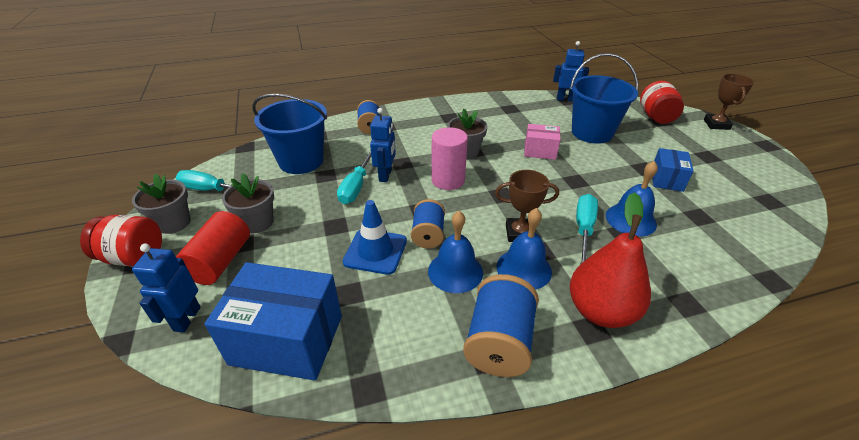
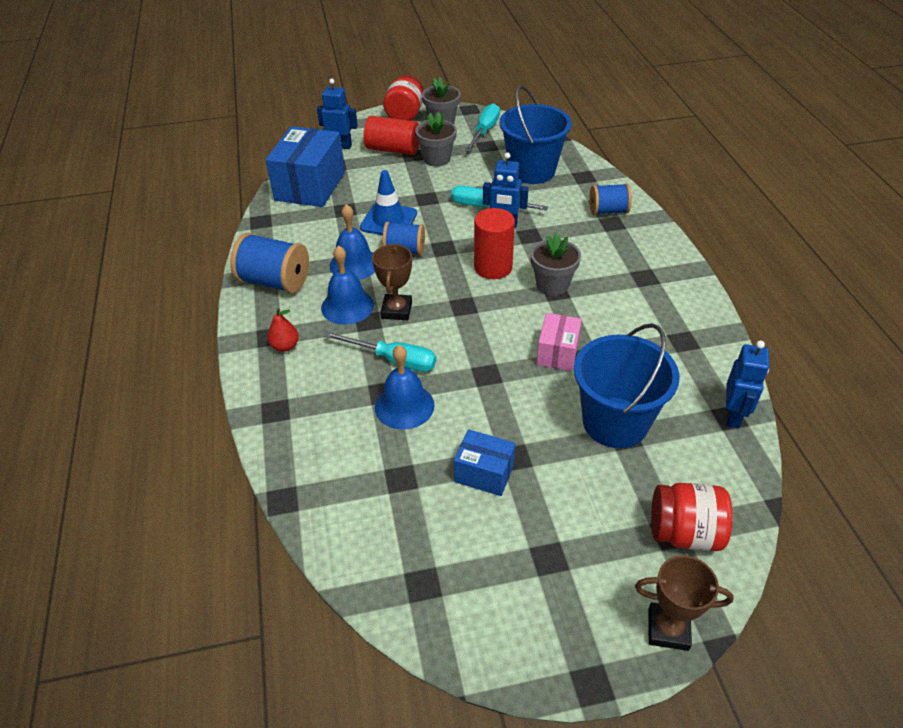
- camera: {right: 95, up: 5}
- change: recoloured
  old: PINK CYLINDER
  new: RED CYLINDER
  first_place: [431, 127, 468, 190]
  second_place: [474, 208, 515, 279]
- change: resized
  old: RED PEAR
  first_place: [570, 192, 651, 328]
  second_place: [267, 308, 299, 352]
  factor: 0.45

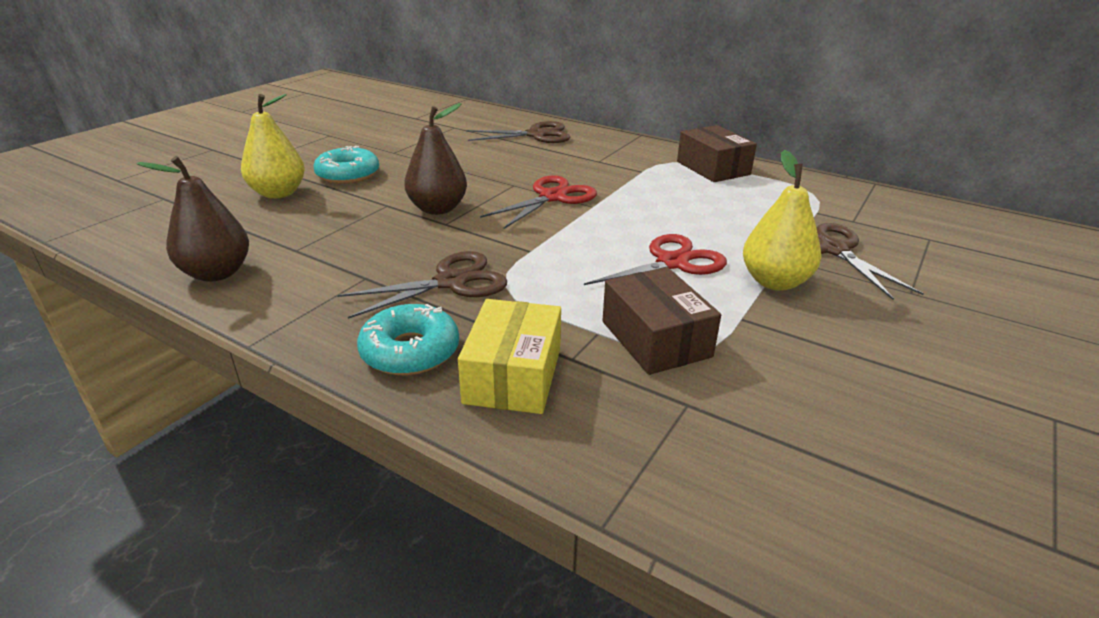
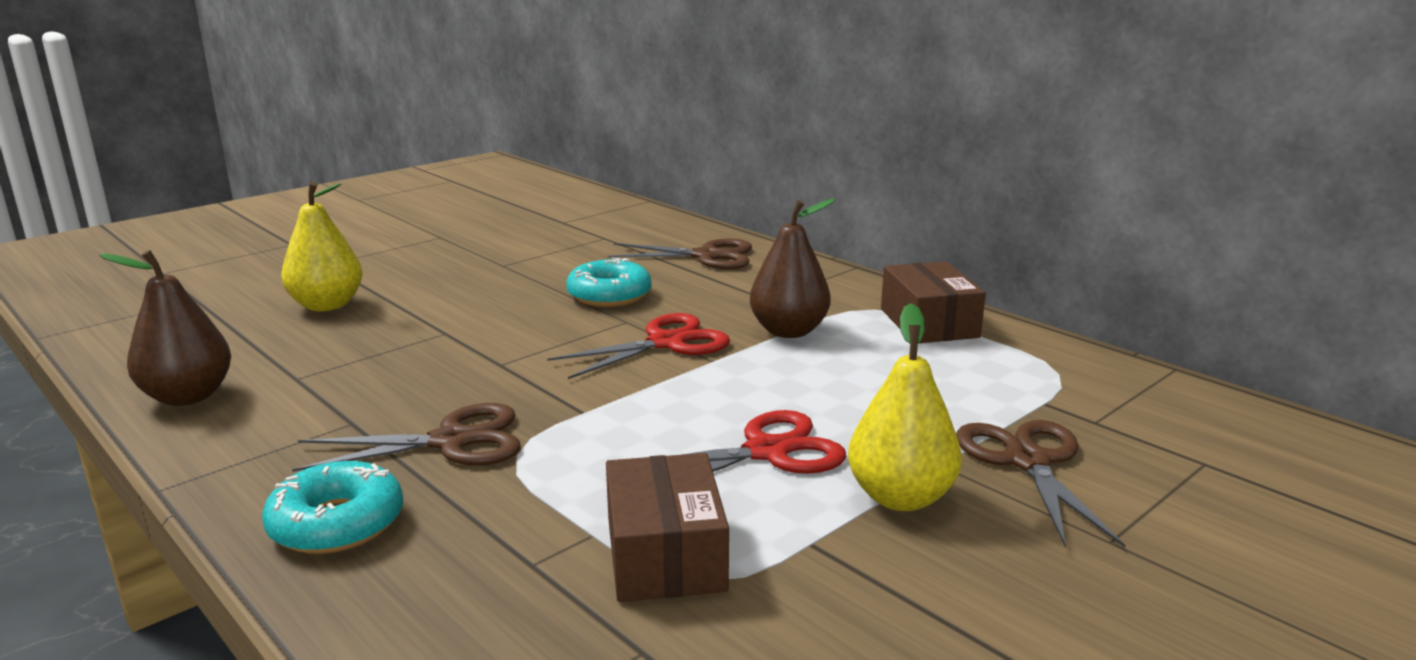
- camera: {right: 15, up: -10}
- change: moved
  old: BROWN PEAR
  first_place: [404, 103, 467, 215]
  second_place: [750, 199, 835, 338]
- change: moved
  old: TURQUOISE DONUT
  first_place: [313, 146, 379, 184]
  second_place: [566, 258, 652, 307]
- change: removed
  old: YELLOW BOX
  first_place: [458, 299, 561, 414]

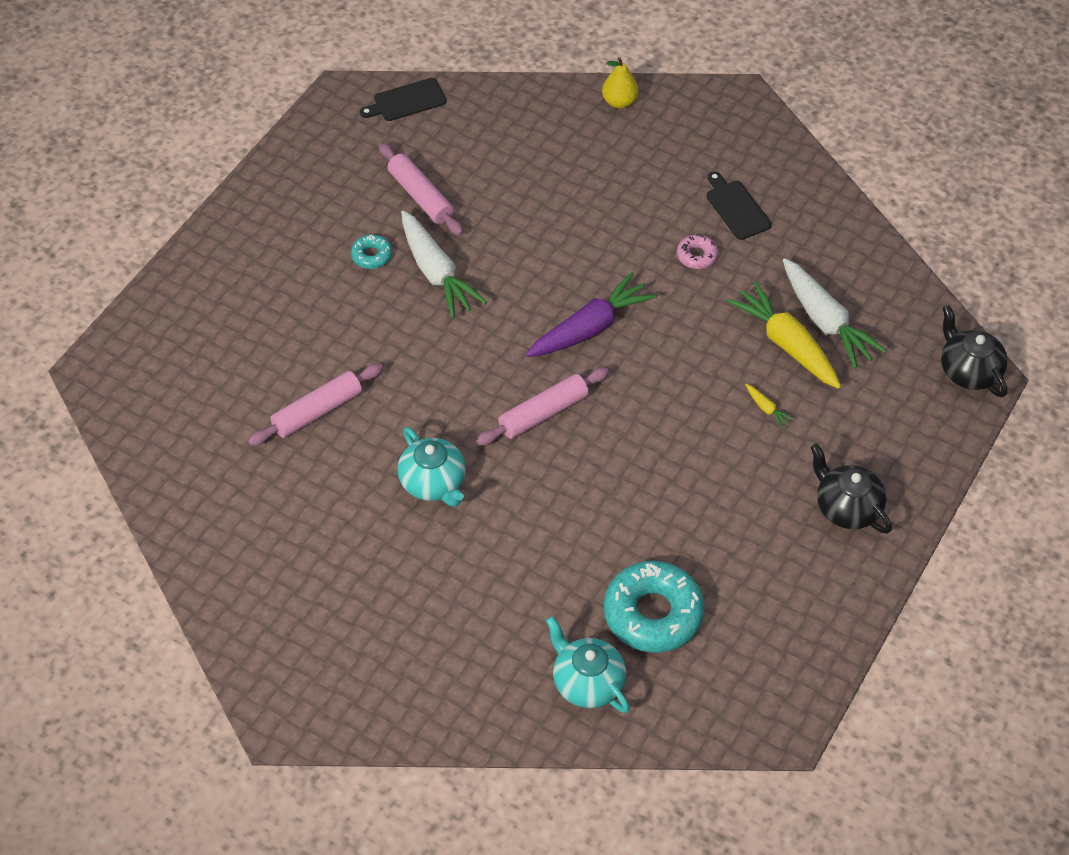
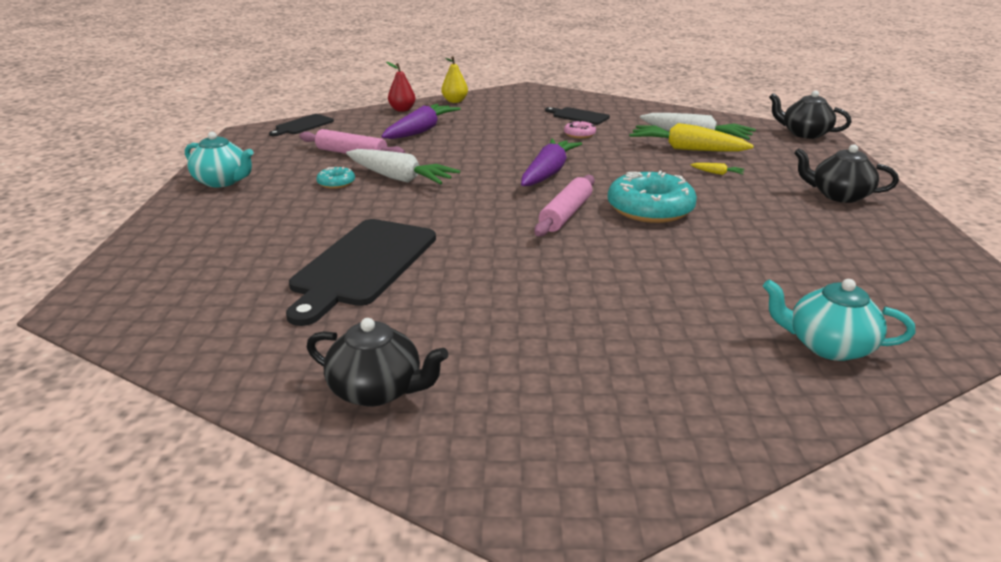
- camera: {right: -30, up: -25}
- change: replaced
  old: PINK ROLLING PIN
  new: BLACK CUTTING BOARD
  first_place: [248, 364, 383, 446]
  second_place: [286, 219, 436, 326]
- change: moved
  old: TURQUOISE TEAPOT
  first_place: [398, 427, 466, 507]
  second_place: [185, 132, 254, 187]
- change: moved
  old: TURQUOISE DONUT
  first_place: [604, 561, 705, 653]
  second_place: [608, 170, 697, 223]
- change: added
  new: RED PEAR
  second_place: [386, 62, 416, 112]
- change: added
  new: PURPLE CARROT
  second_place: [381, 104, 461, 139]
- change: added
  new: BLACK TEAPOT
  second_place: [307, 318, 448, 406]

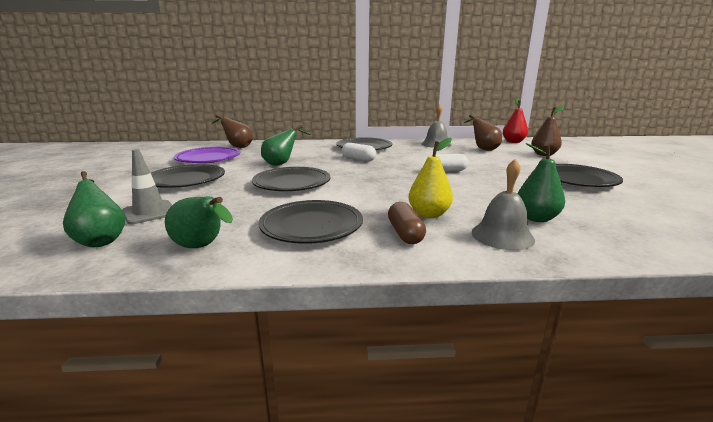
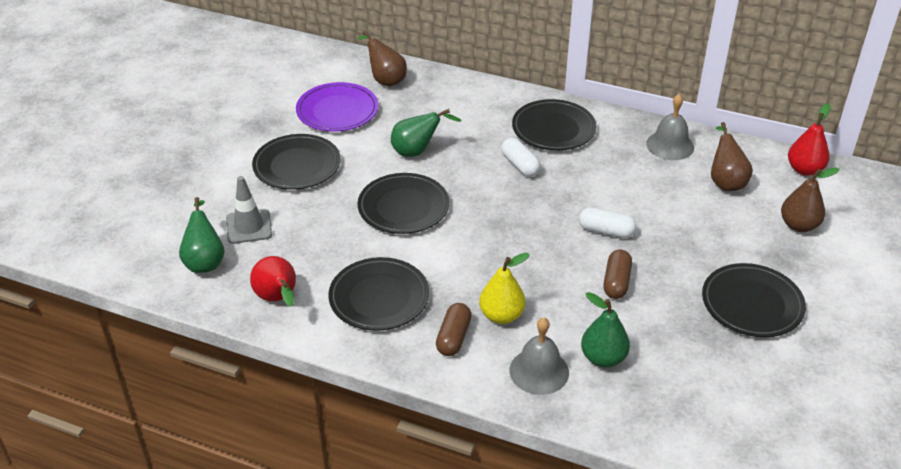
- camera: {right: 25, up: 20}
- change: recoloured
  old: GREEN PEAR
  new: RED PEAR
  first_place: [165, 196, 233, 248]
  second_place: [250, 256, 296, 307]
- change: added
  new: BROWN CAPSULE
  second_place: [603, 249, 632, 299]

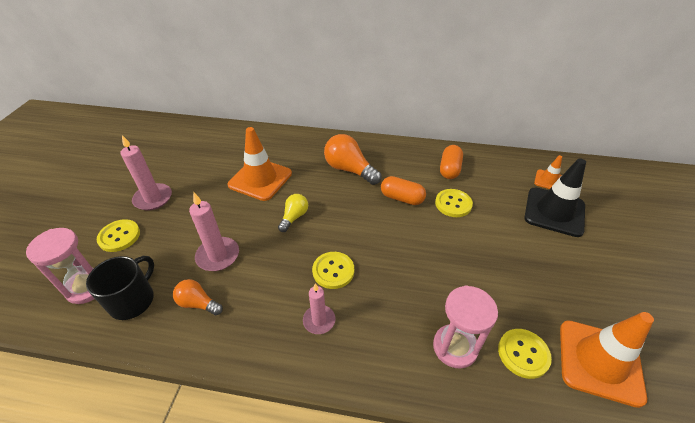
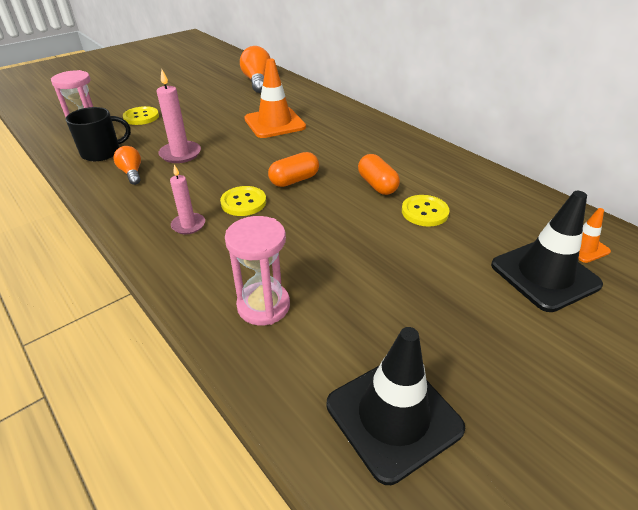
- camera: {right: 40, up: -5}
- change: moved
  old: ORANGE LIGHT BULB
  first_place: [324, 134, 381, 185]
  second_place: [240, 46, 271, 93]
- change: removed
  old: PINK CANDLE
  first_place: [121, 135, 172, 210]
- change: moved
  old: ORANGE CAPSULE
  first_place: [440, 145, 463, 179]
  second_place: [268, 152, 319, 187]
- change: removed
  old: YELLOW LIGHT BULB
  first_place: [278, 194, 308, 232]
- change: recoloured
  old: ORANGE TRAFFIC CONE
  new: BLACK TRAFFIC CONE
  first_place: [560, 312, 654, 408]
  second_place: [327, 327, 465, 485]
- change: removed
  old: YELLOW BUTTON
  first_place: [498, 329, 552, 379]

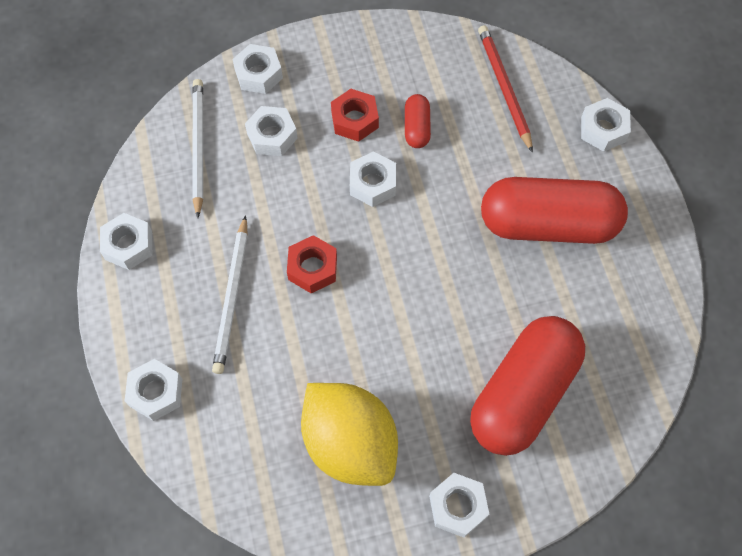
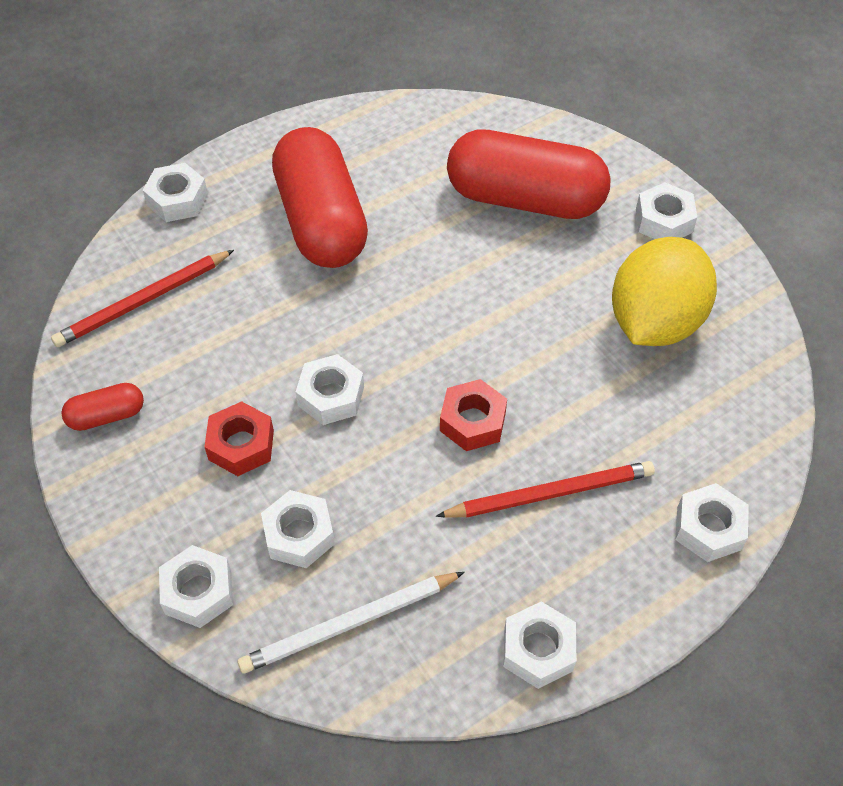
- camera: {right: -110, up: -10}
- change: moved
  old: RED CAPSULE
  first_place: [405, 94, 431, 148]
  second_place: [61, 383, 144, 431]
- change: recoloured
  old: WHITE PENCIL
  new: RED PENCIL
  first_place: [212, 215, 248, 374]
  second_place: [436, 461, 655, 518]

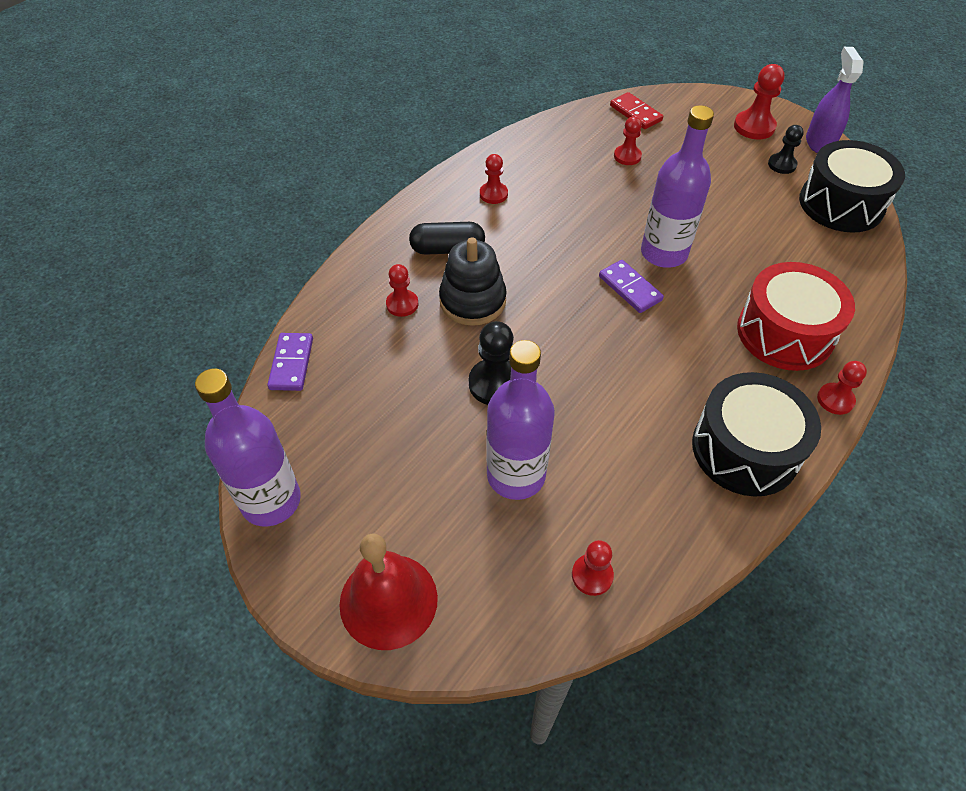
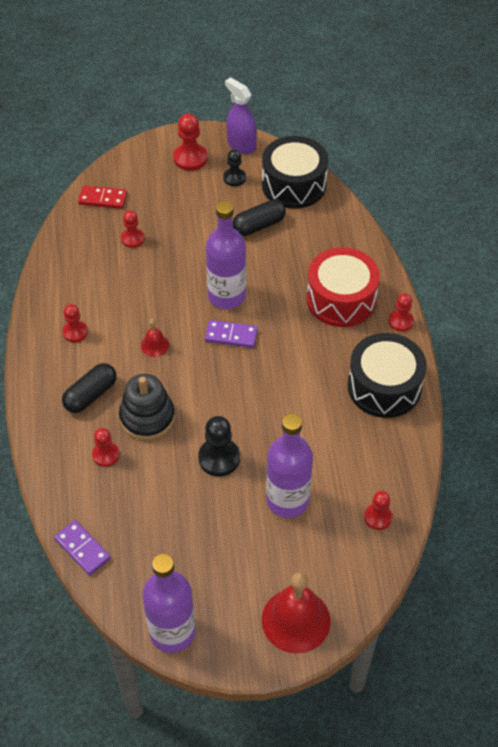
- camera: {right: -45, up: 0}
- change: added
  new: BLACK CAPSULE
  second_place: [233, 200, 286, 236]
- change: added
  new: RED BELL
  second_place: [141, 319, 169, 357]

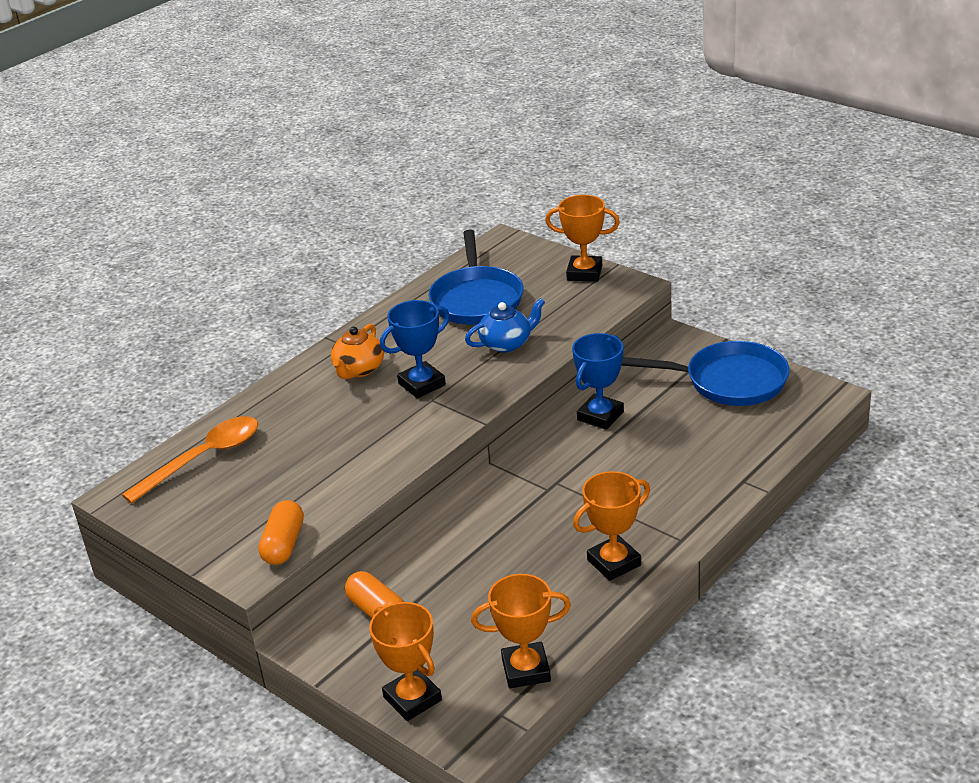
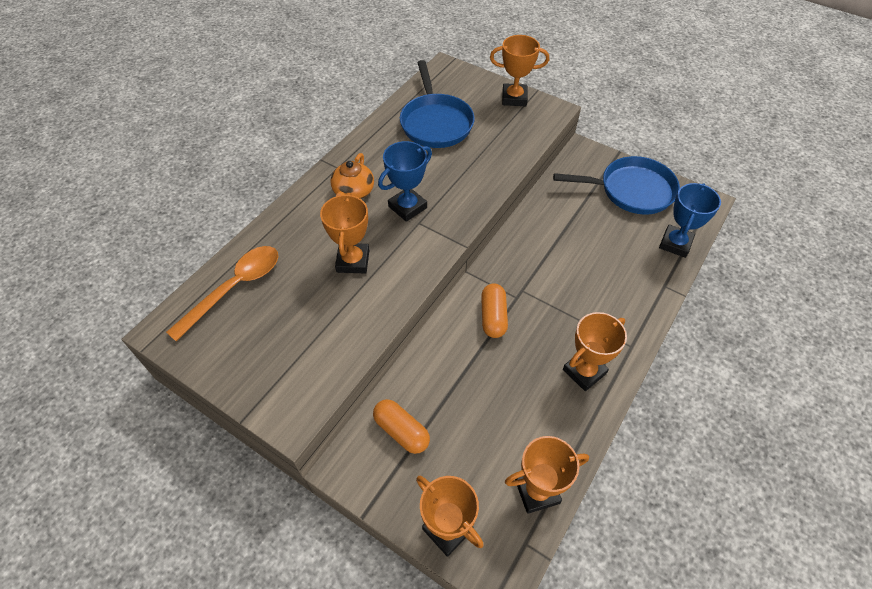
- camera: {right: -10, up: 20}
- change: removed
  old: BLUE TEAPOT
  first_place: [465, 298, 545, 353]
- change: moved
  old: BLUE TROPHY
  first_place: [572, 333, 624, 430]
  second_place: [659, 183, 721, 258]
- change: moved
  old: ORANGE CAPSULE
  first_place: [258, 500, 304, 565]
  second_place: [481, 284, 508, 338]
- change: added
  new: ORANGE TROPHY
  second_place: [320, 193, 369, 273]

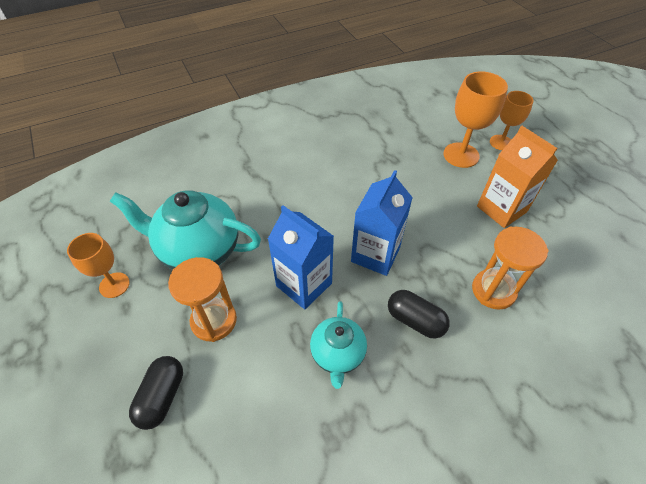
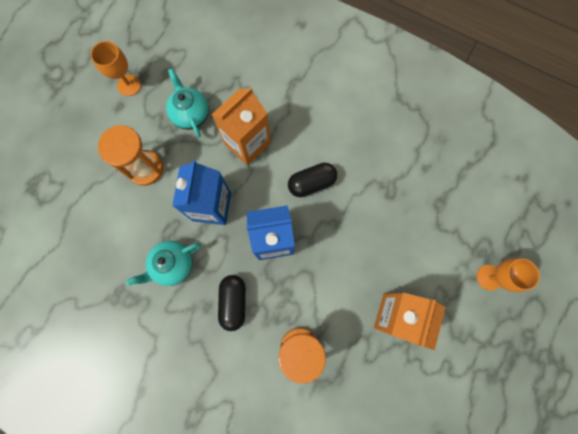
- camera: {right: 55, up: 25}
- change: removed
  old: ORANGE GOBLET
  first_place: [443, 71, 508, 168]
- change: resized
  old: TURQUOISE TEAPOT
  first_place: [110, 190, 261, 270]
  second_place: [166, 68, 209, 137]
  factor: 0.57
- change: moved
  old: BLACK CAPSULE
  first_place: [129, 356, 183, 430]
  second_place: [288, 163, 337, 197]
- change: added
  new: ORANGE CARTON
  second_place: [212, 87, 271, 165]

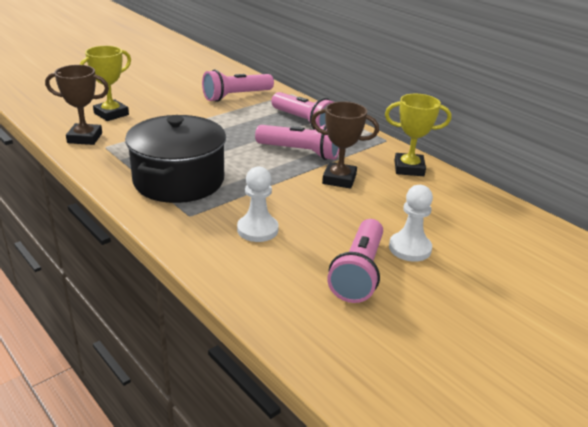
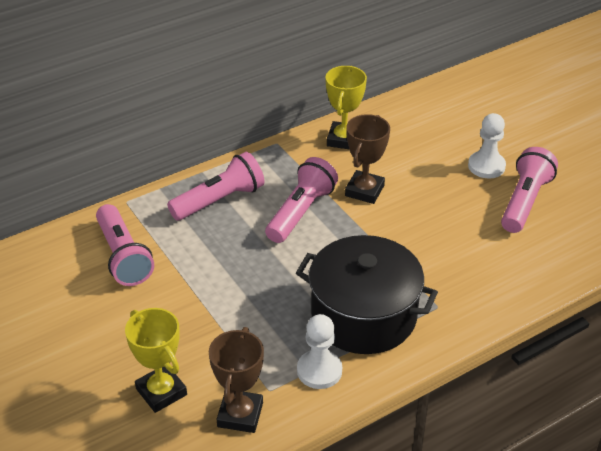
- camera: {right: -80, up: 10}
- change: moved
  old: WHITE PAWN
  first_place: [237, 166, 279, 242]
  second_place: [297, 314, 342, 389]
- change: turned
  old: PINK FLASHLIGHT
  first_place: [327, 219, 383, 303]
  second_place: [501, 147, 558, 233]
  degrees: -90

